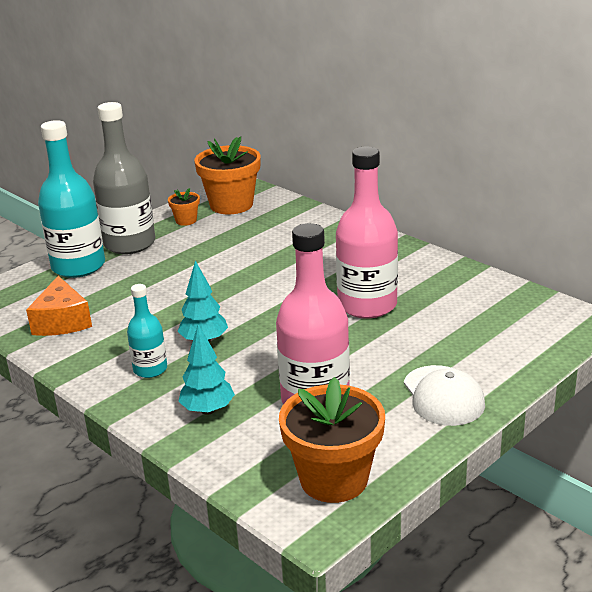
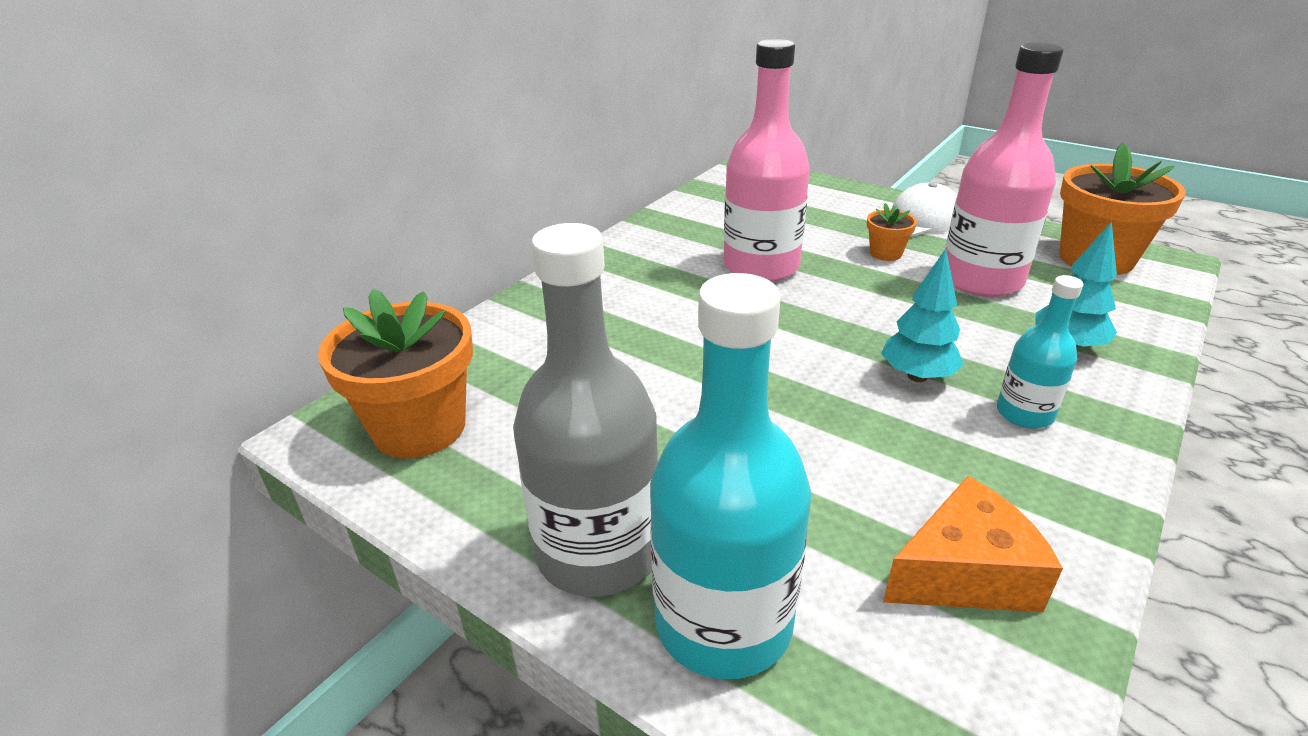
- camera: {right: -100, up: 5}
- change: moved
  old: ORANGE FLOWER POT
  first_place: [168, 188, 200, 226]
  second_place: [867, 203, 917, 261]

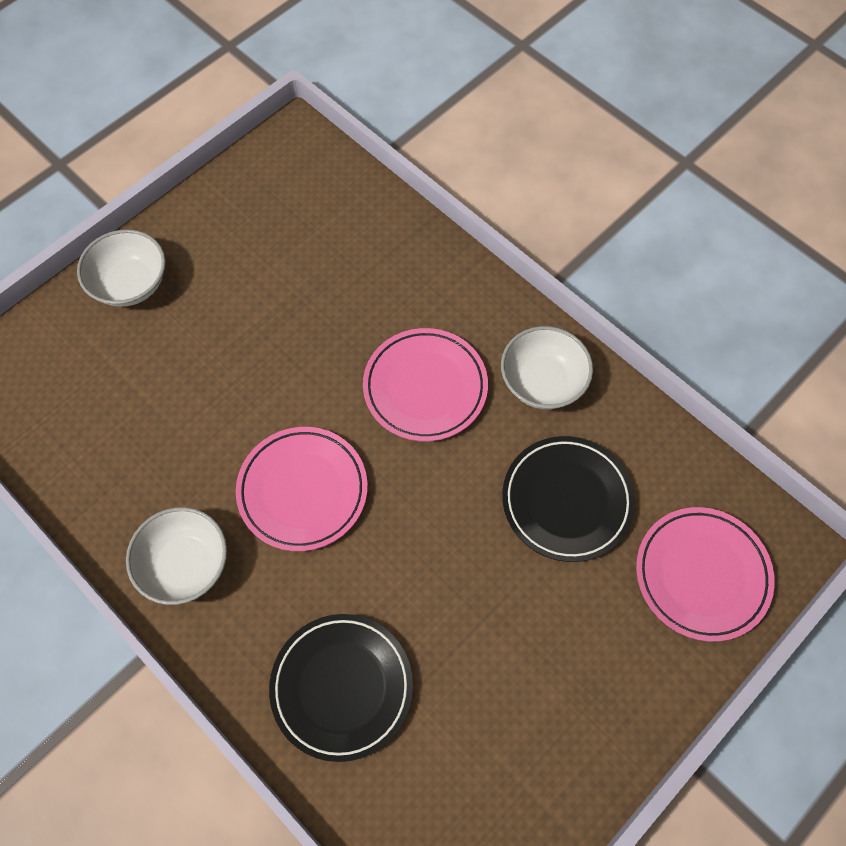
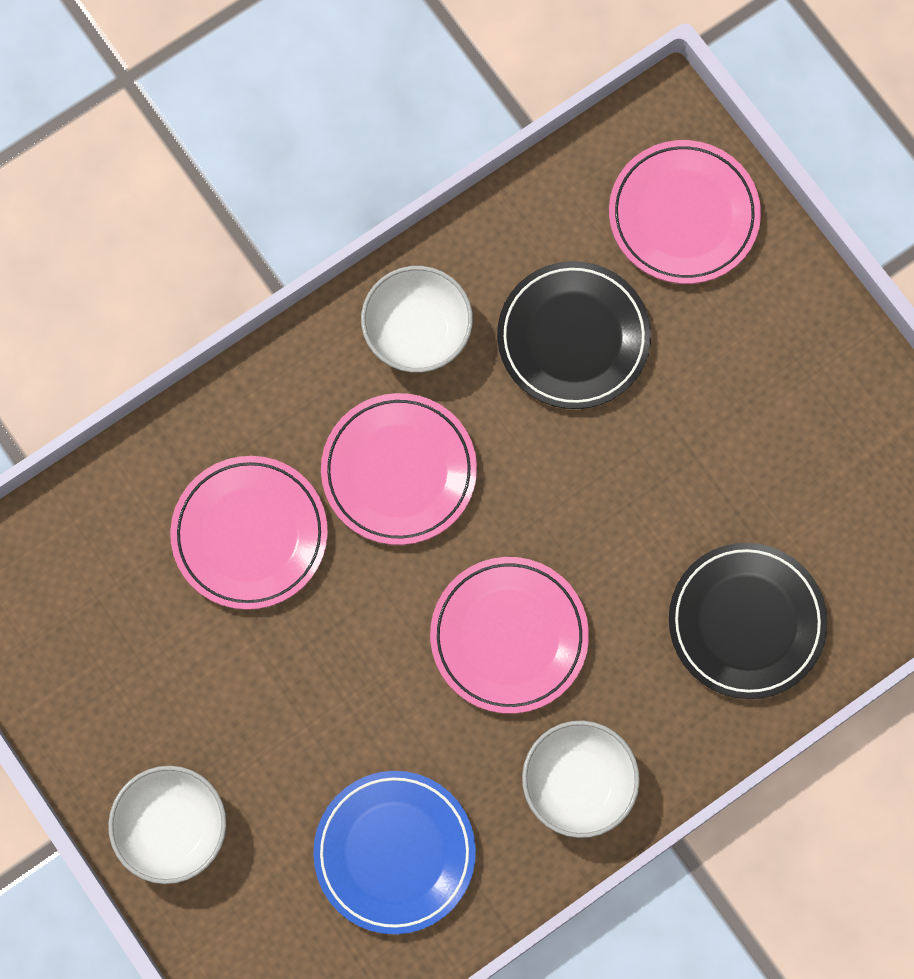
- camera: {right: -80, up: 10}
- change: added
  new: PINK PLATE
  second_place: [170, 456, 328, 610]
- change: added
  new: BLUE PLATE
  second_place: [313, 771, 476, 934]

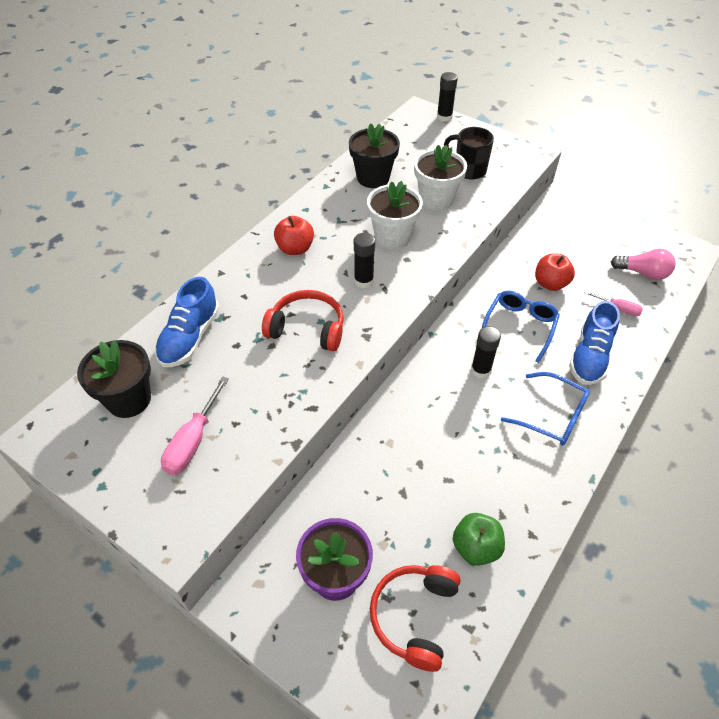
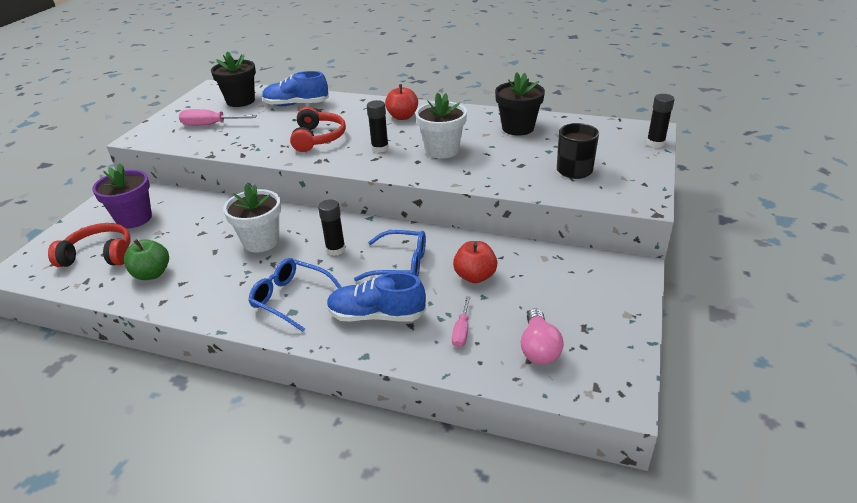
- camera: {right: 75, up: -15}
- change: moved
  old: WHITE FLOWER POT
  first_place: [414, 145, 467, 211]
  second_place: [223, 184, 281, 253]
- change: turned
  old: BLUE GLASSES
  first_place: [501, 372, 590, 446]
  second_place: [248, 258, 342, 332]
  degrees: 105

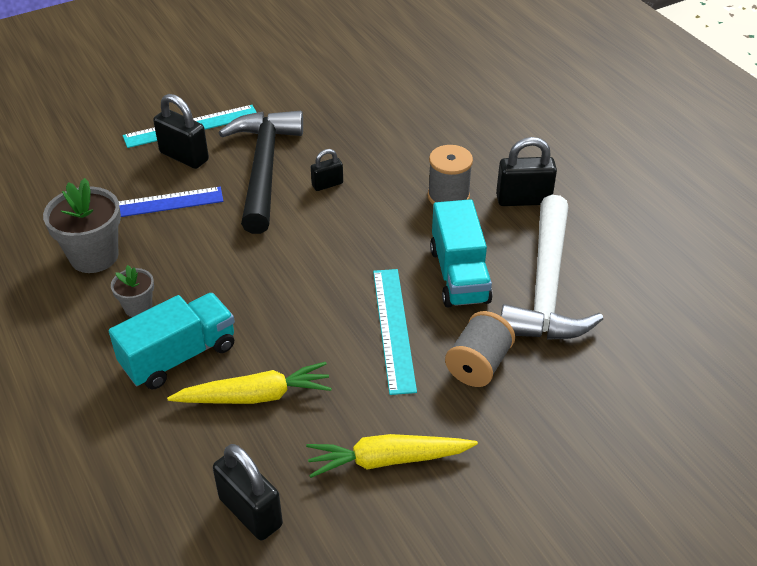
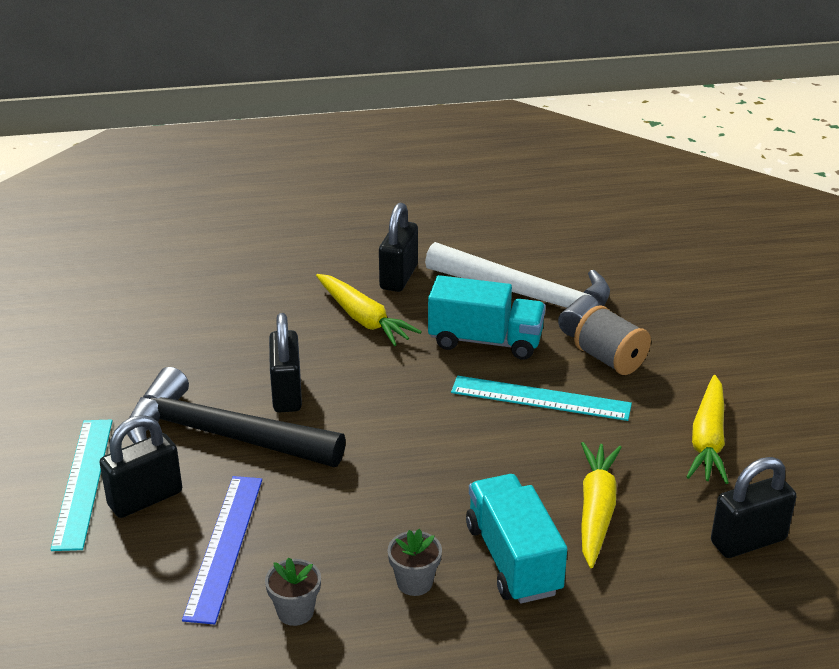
- camera: {right: -70, up: -10}
- change: replaced
  old: GREY SPOOL
  new: YELLOW CARROT
  first_place: [427, 145, 473, 204]
  second_place: [316, 274, 422, 346]
- change: resized
  old: BLACK PADLOCK
  first_place: [311, 149, 343, 191]
  second_place: [269, 313, 302, 412]
  factor: 1.73
- change: resized
  old: GREY FLOWER POT
  first_place: [43, 178, 121, 273]
  second_place: [265, 557, 321, 626]
  factor: 0.55

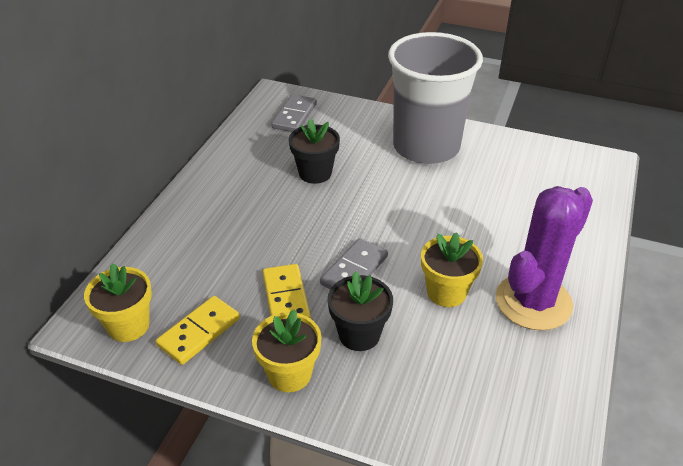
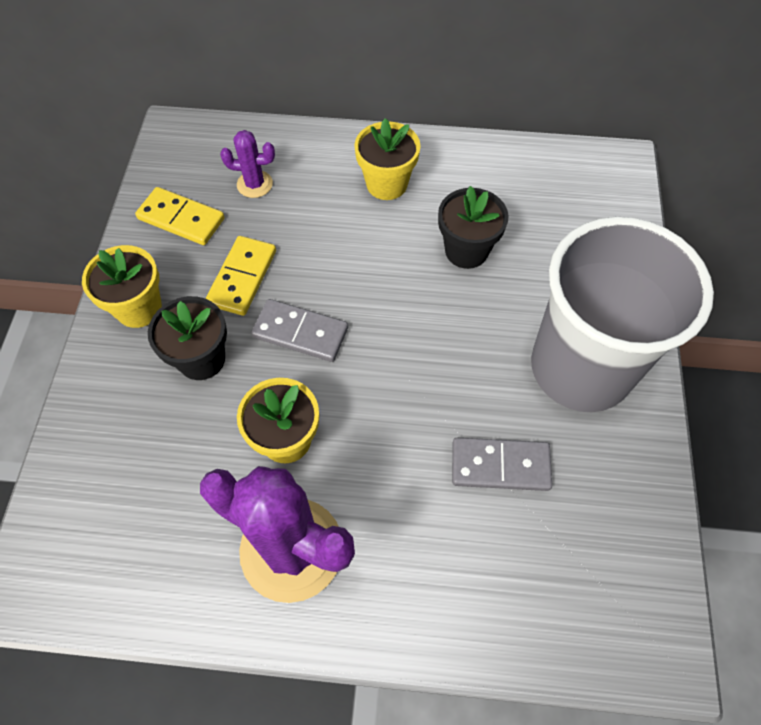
- camera: {right: 75, up: 20}
- change: moved
  old: GREY DOMINO
  first_place: [271, 94, 317, 132]
  second_place: [452, 438, 552, 491]
- change: moved
  old: YELLOW FLOWER POT
  first_place: [84, 263, 152, 342]
  second_place: [354, 118, 420, 200]
- change: turned
  old: YELLOW DOMINO
  first_place: [263, 264, 311, 319]
  second_place: [205, 236, 276, 316]
  degrees: -45
- change: added
  new: PURPLE CACTUS
  second_place: [220, 130, 275, 198]

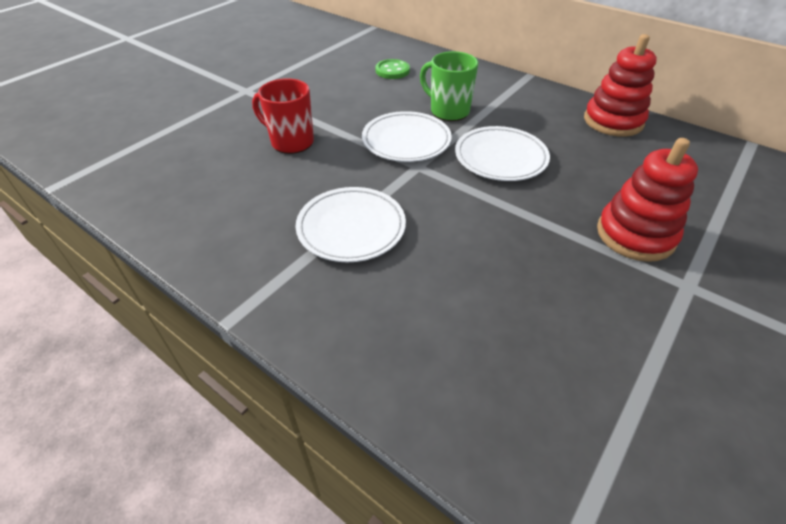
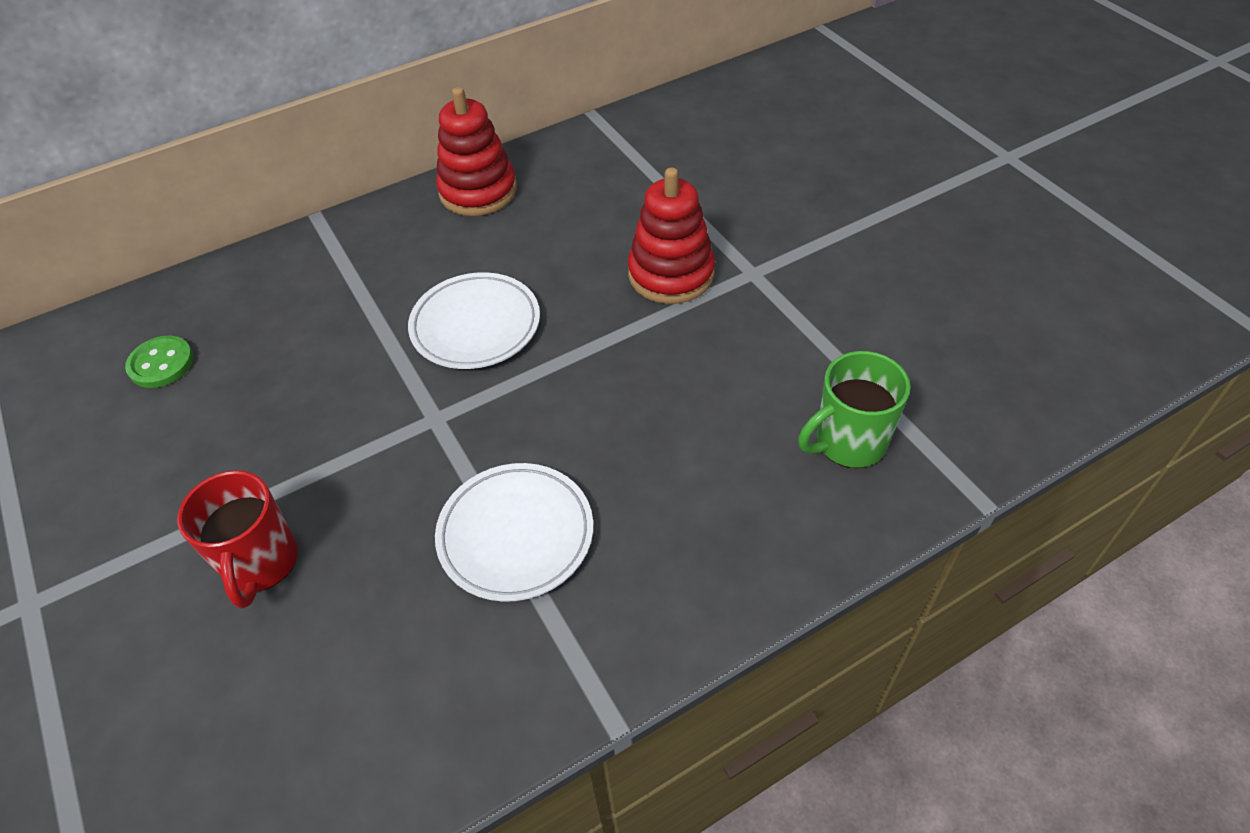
- camera: {right: -65, up: 5}
- change: moved
  old: GREEN MUG
  first_place: [420, 51, 478, 121]
  second_place: [798, 351, 911, 468]
- change: turned
  old: RED MUG
  first_place: [252, 78, 314, 154]
  second_place: [177, 470, 298, 609]
  degrees: -60
- change: removed
  old: WHITE PLATE
  first_place: [362, 111, 452, 162]

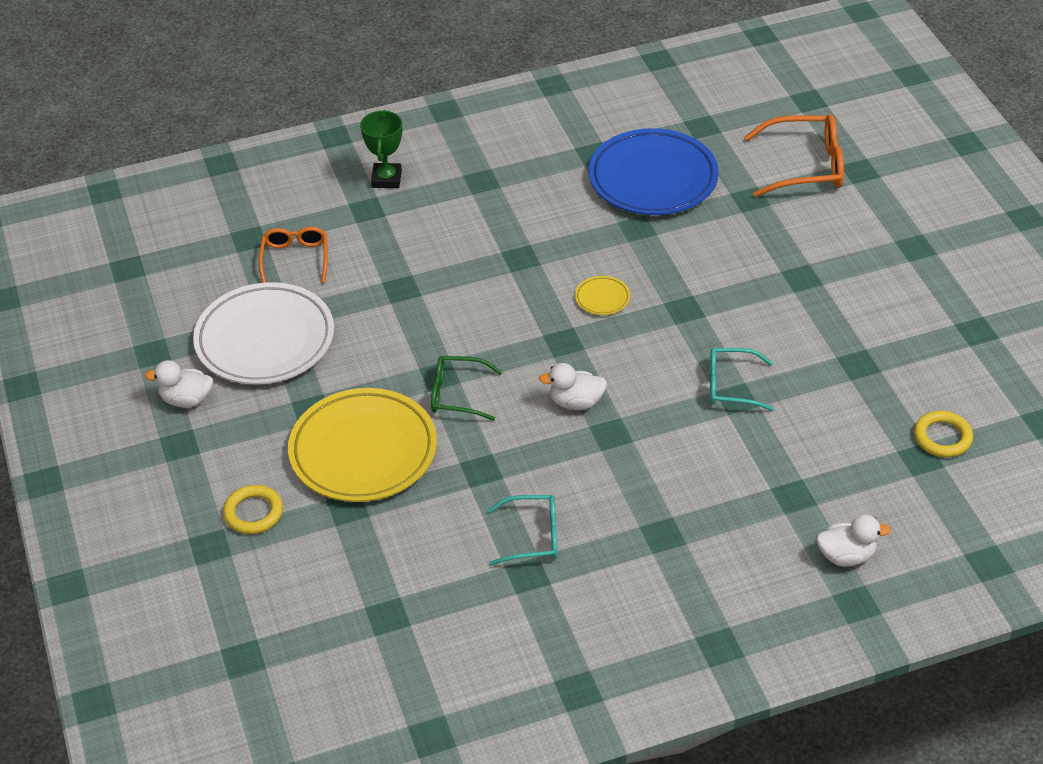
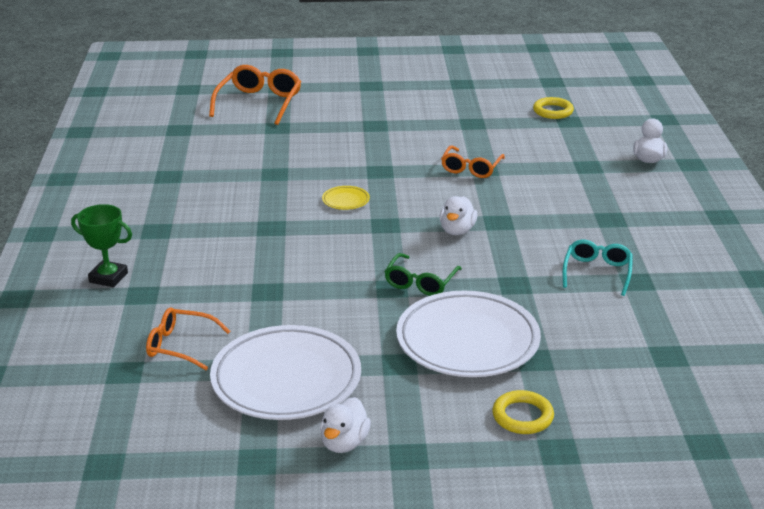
- camera: {right: -75, up: -15}
- change: removed
  old: BLUE PLATE
  first_place: [589, 128, 719, 215]
- change: recoloured
  old: TURQUOISE GLASSES
  new: ORANGE GLASSES
  first_place: [710, 348, 774, 411]
  second_place: [441, 145, 505, 178]
- change: recoloured
  old: YELLOW PLATE
  new: WHITE PLATE
  first_place: [288, 388, 437, 502]
  second_place: [396, 291, 541, 377]

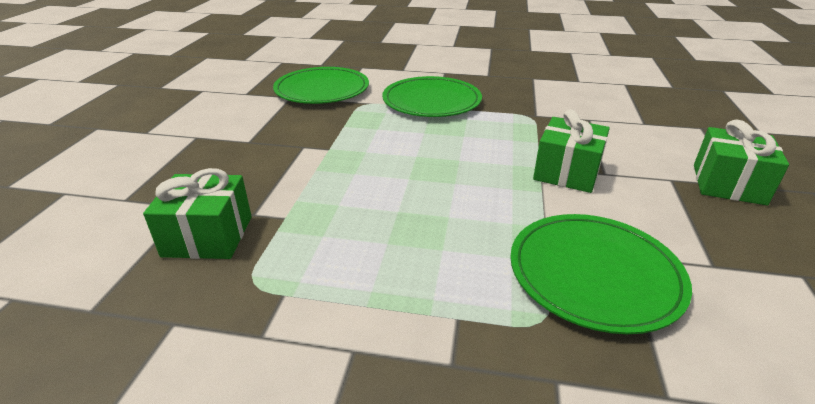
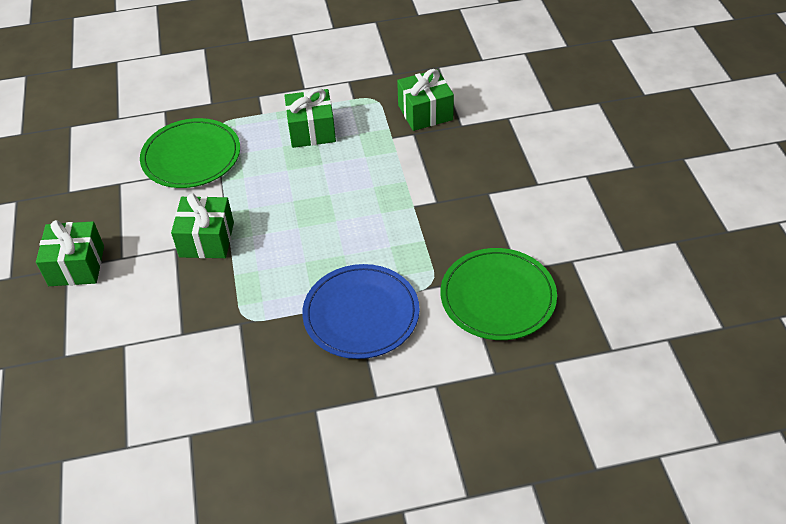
- camera: {right: 160, up: 15}
- change: recoloured
  old: GREEN PLATE
  new: BLUE PLATE
  first_place: [382, 76, 482, 117]
  second_place: [302, 264, 420, 359]
- change: added
  new: GREEN GIFT
  second_place: [284, 88, 336, 148]

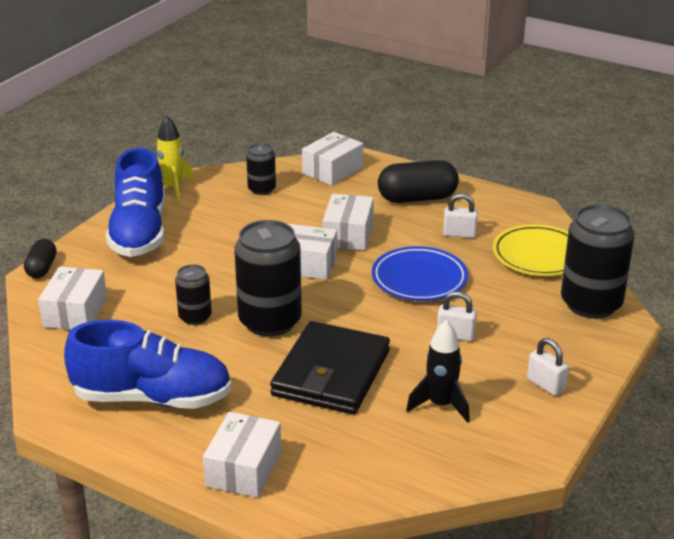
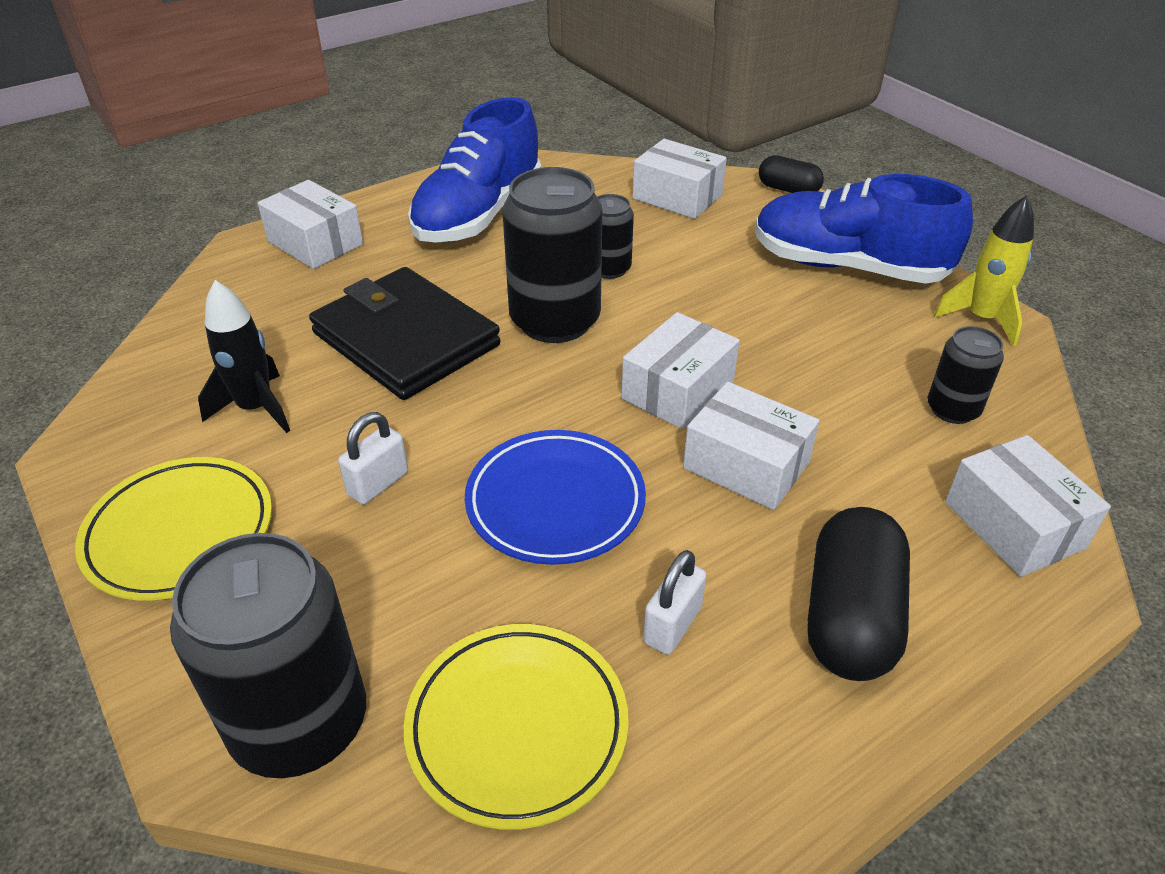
- camera: {right: 115, up: 10}
- change: replaced
  old: WHITE PADLOCK
  new: YELLOW PLATE
  first_place: [527, 338, 569, 396]
  second_place: [75, 457, 272, 600]

